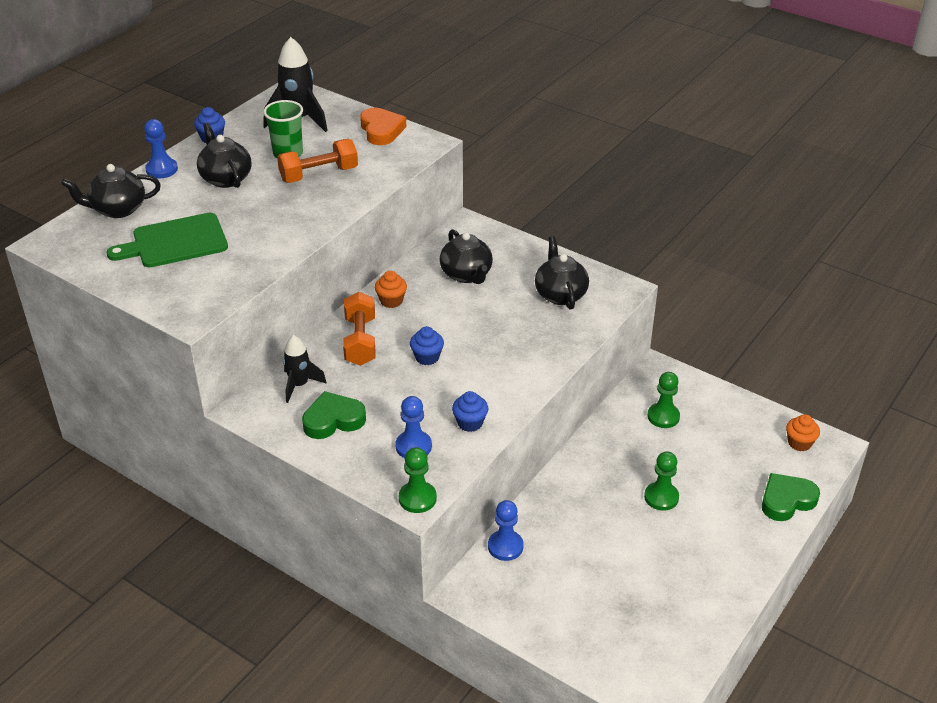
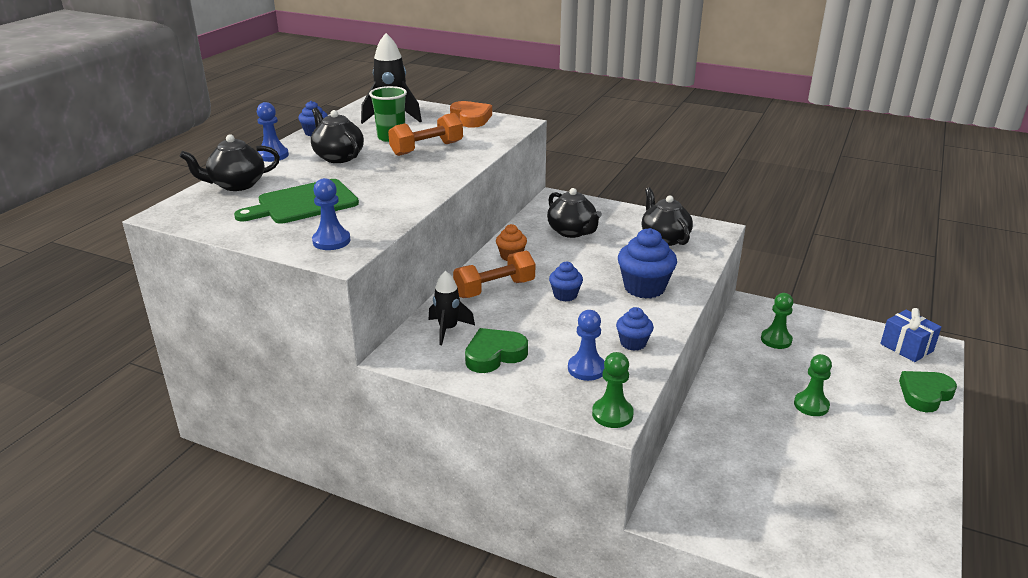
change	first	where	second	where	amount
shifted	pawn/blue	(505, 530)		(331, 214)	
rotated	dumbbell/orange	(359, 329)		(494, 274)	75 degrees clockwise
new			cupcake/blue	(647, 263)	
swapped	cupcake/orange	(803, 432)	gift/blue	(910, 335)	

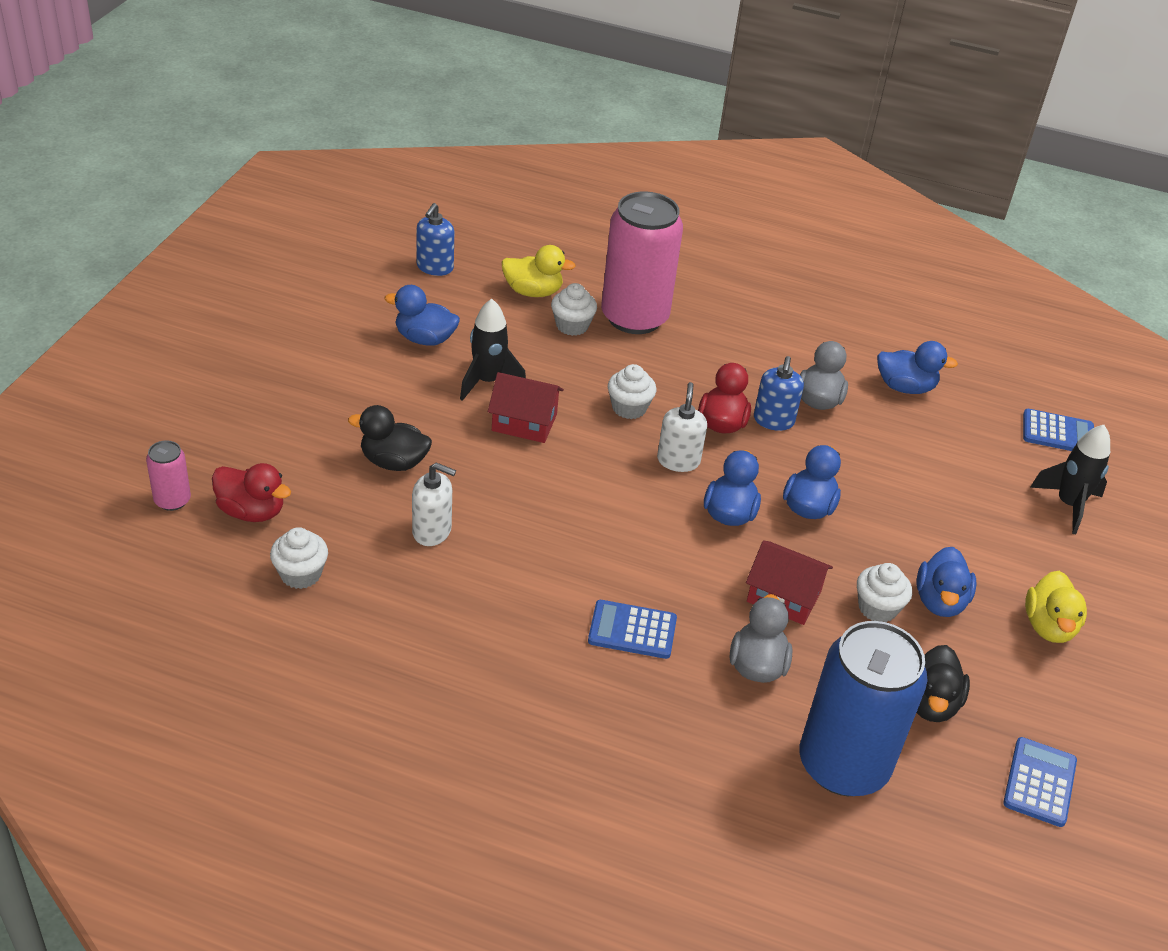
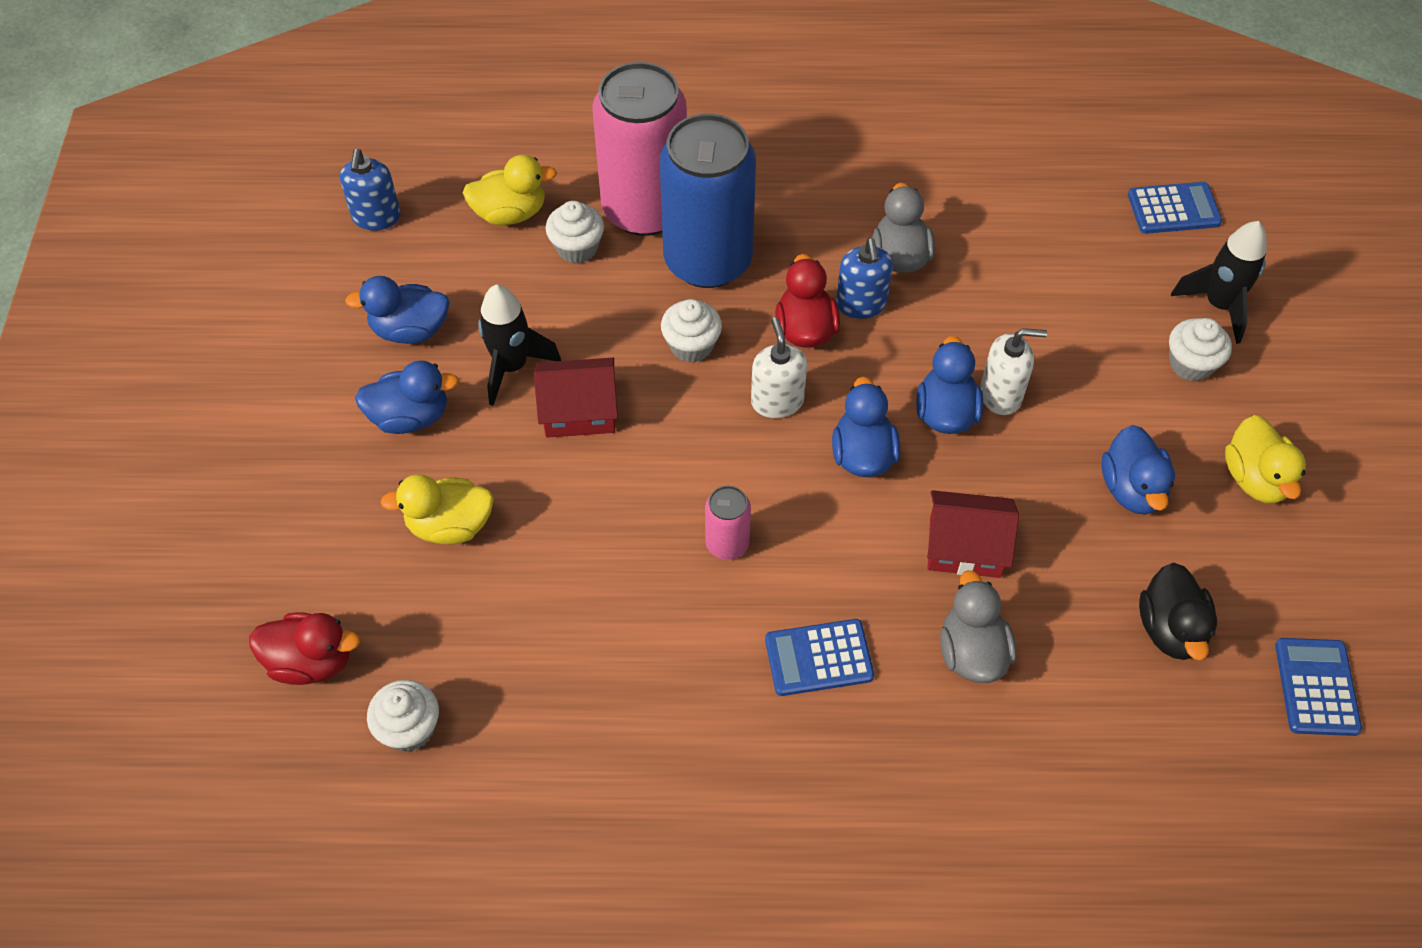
change	first	where	second	where	amount
shifted	duck/blue	(917, 367)		(407, 397)	
repainted	duck/black	(390, 438)	duck/yellow	(437, 509)	
shifted	can/blue	(864, 708)		(708, 201)	
shifted	can/pink	(168, 475)		(728, 523)	
shifted	soap dispenser/white	(434, 504)		(1013, 371)	
shifted	cupcake/white	(884, 592)		(1200, 350)	

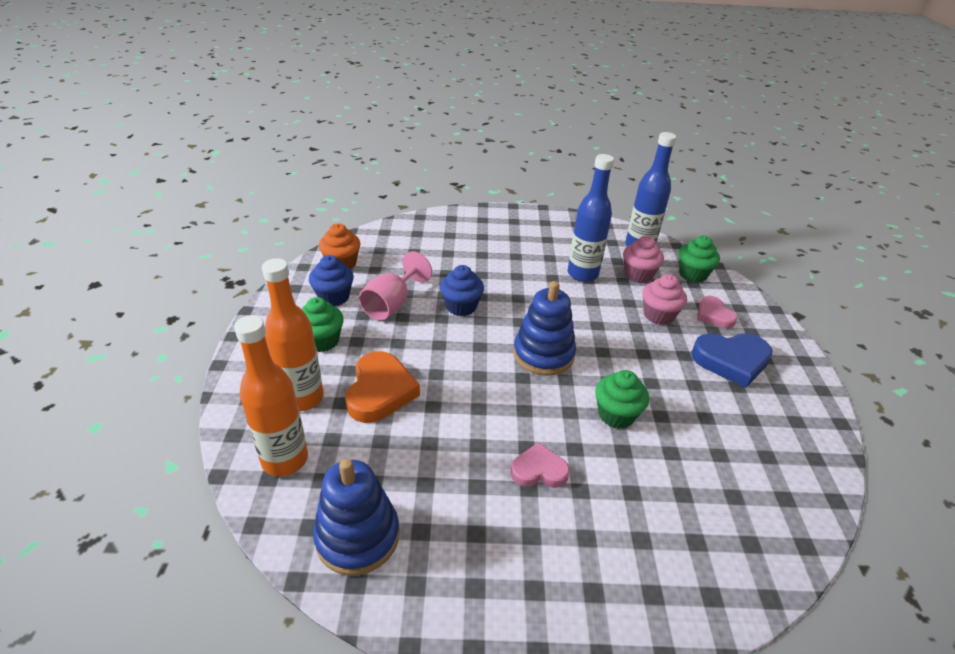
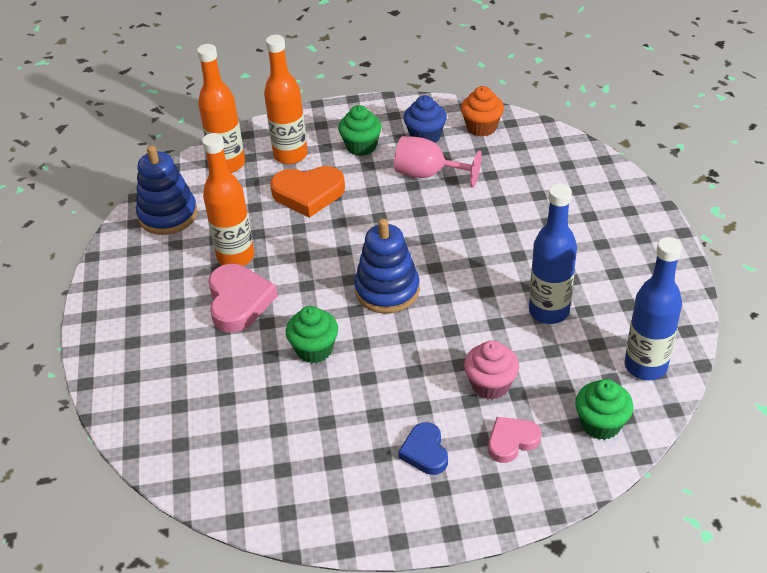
change	first	where	second	where	amount
new			bottle/orange	(228, 199)	
scaled	heart/pink	(540, 465)		(243, 298)	x1.63
scaled	heart/blue	(732, 360)		(423, 448)	x0.61
gone	cupcake/blue	(462, 290)			
gone	cupcake/pink	(643, 259)			

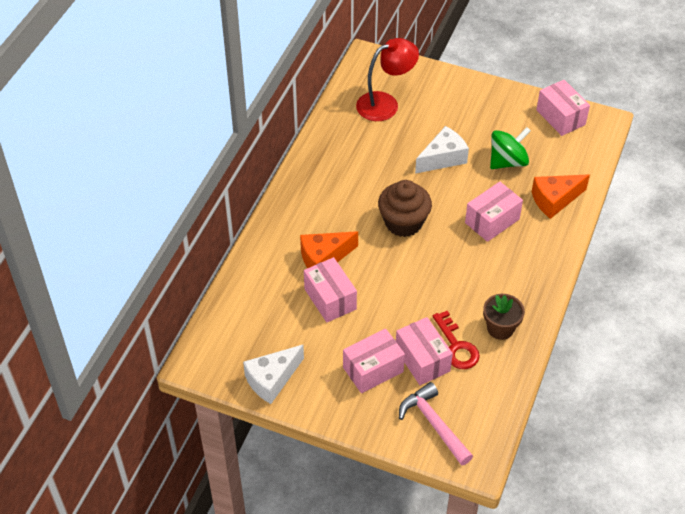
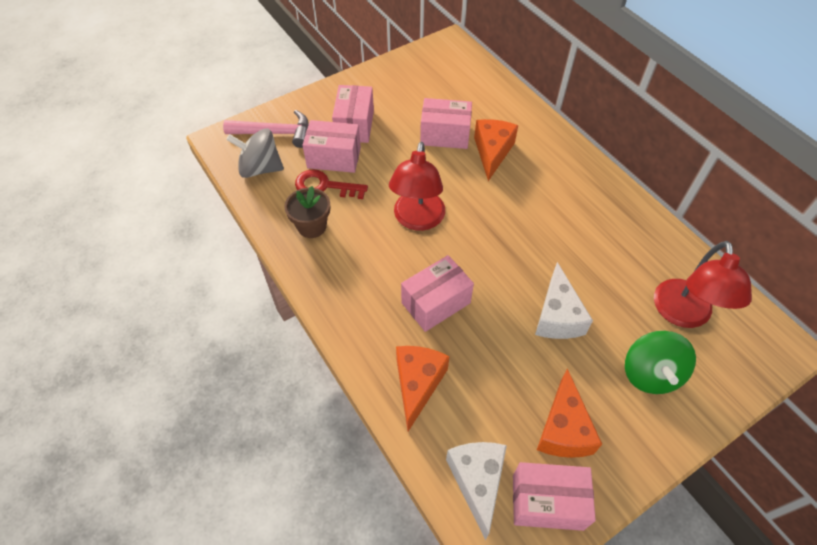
change	first	where	second	where	amount
new			spinning top/grey	(255, 153)	
new			lamp/red	(417, 186)	
rotated	box/pink	(494, 212)		(437, 293)	60 degrees clockwise
shifted	cheese/white	(273, 374)		(476, 491)	
new			cheese/orange	(569, 413)	
shifted	spinning top/green	(510, 148)		(660, 362)	
gone	cupcake/brown	(405, 208)			

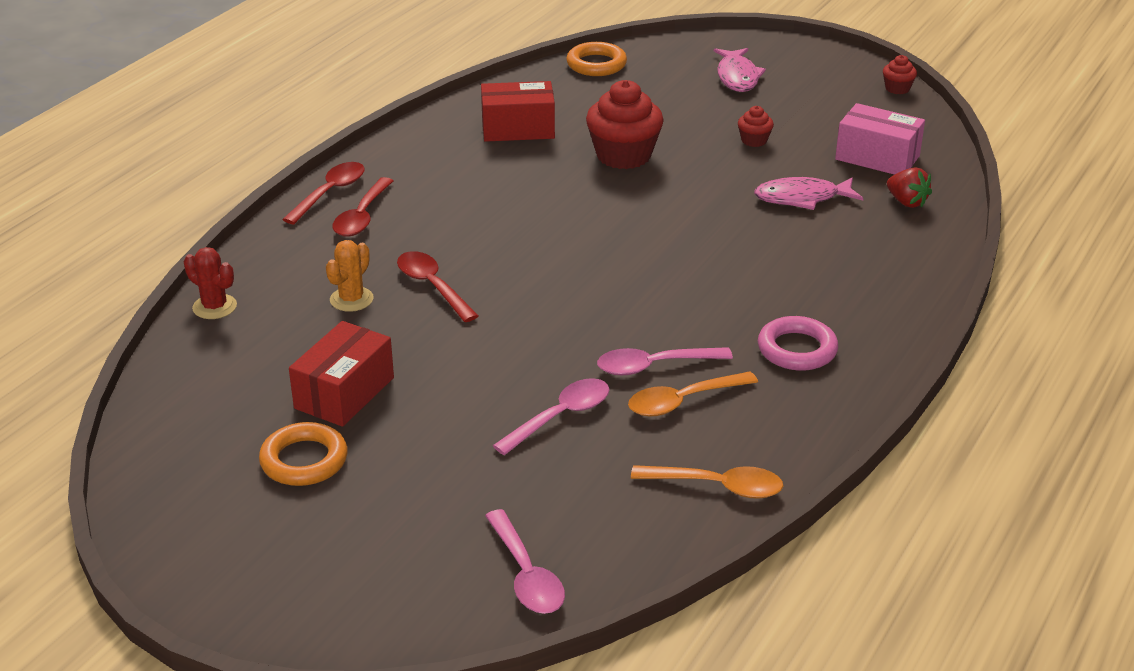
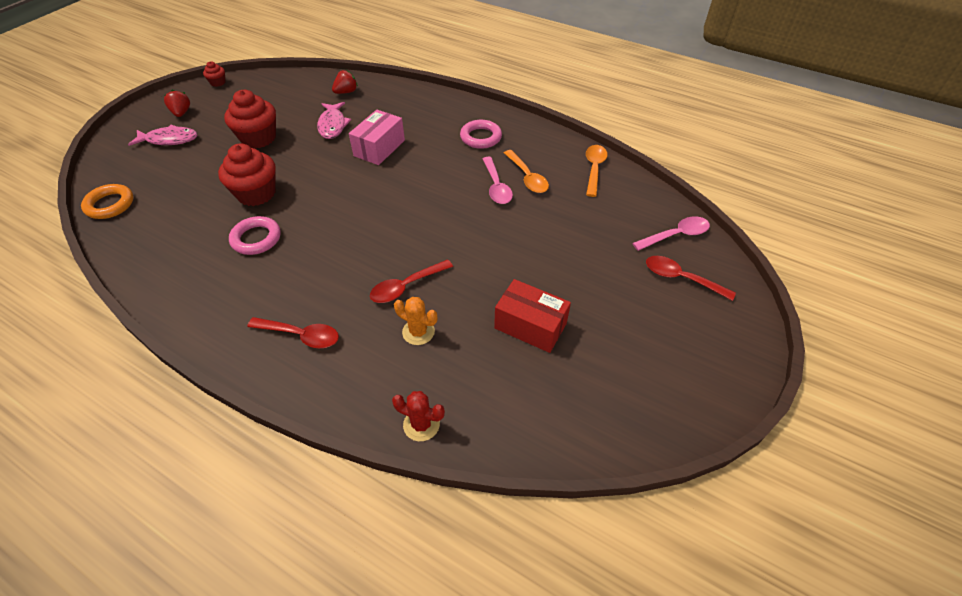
change	first	where	second	where	amount
new			strawberry/red	(177, 103)	
scaled	cupcake/red	(756, 126)		(250, 119)	x2.11
new			ring/pink	(255, 235)	
shifted	box/pink	(880, 139)		(377, 137)	
rotated	cactus/red	(210, 283)		(418, 416)	75 degrees clockwise
shifted	spoon/red	(323, 193)		(691, 278)	
gone	ring/orange	(303, 454)			
gone	box/red	(518, 111)			
gone	spoon/pink	(551, 416)			

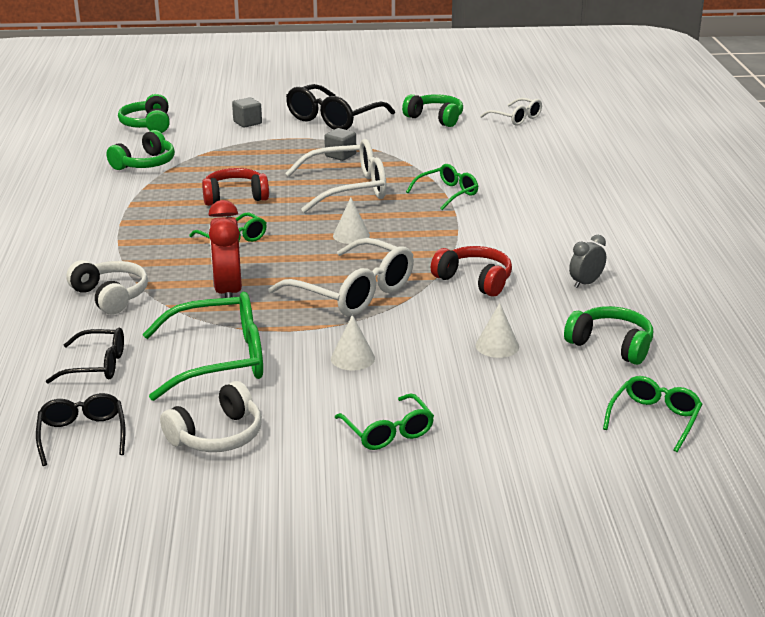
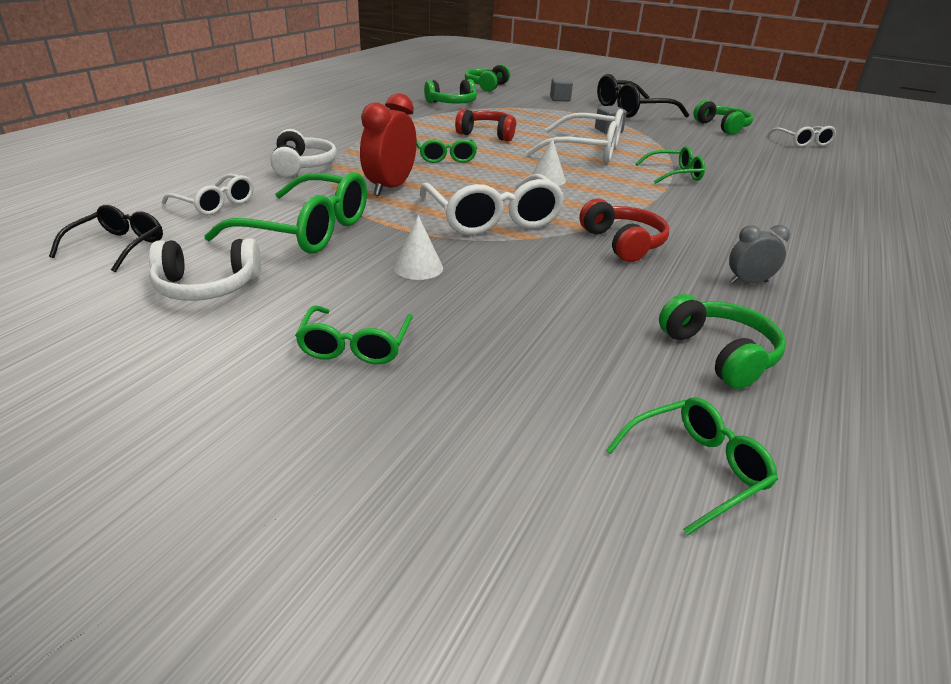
change	first	where	second	where	amount
repainted	glasses/black	(85, 356)	glasses/white	(208, 194)	
gone	cone/white	(497, 330)			

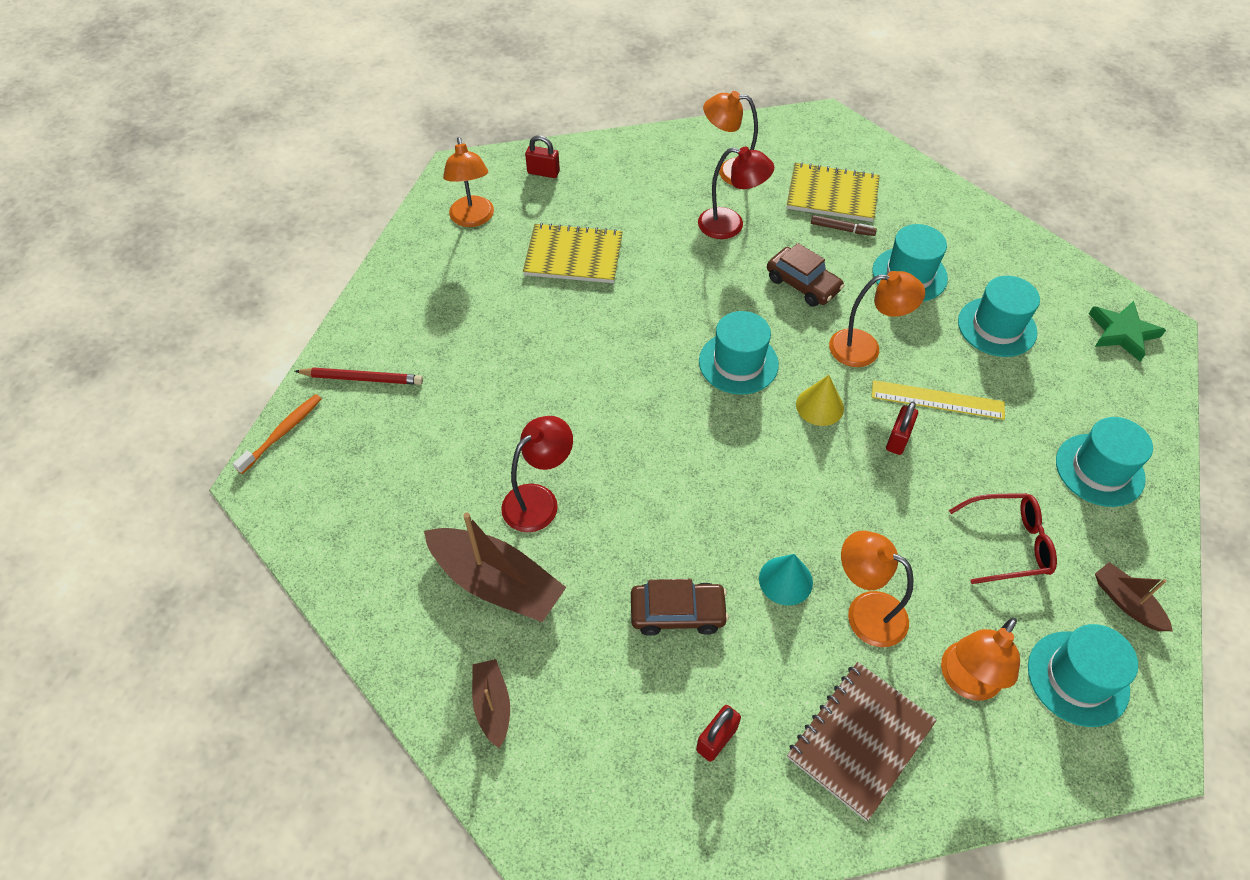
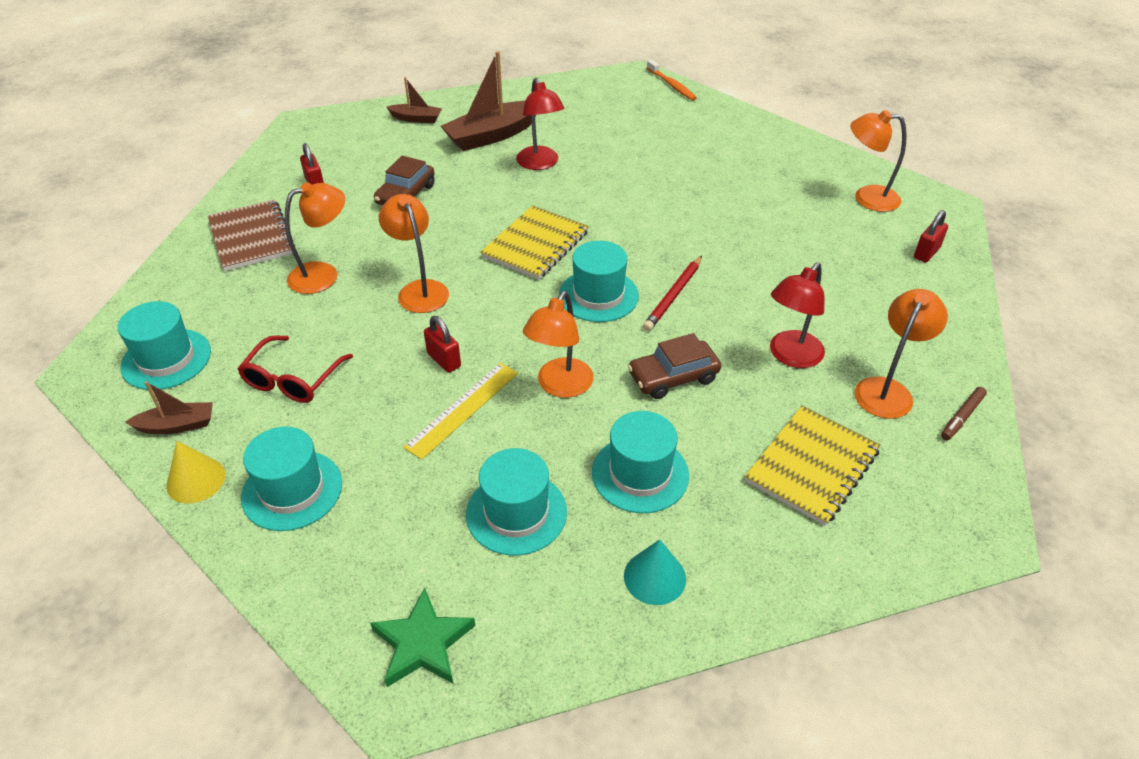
change	first	where	second	where	amount
shifted	cone/yellow	(820, 400)		(196, 472)	
shifted	lamp/orange	(980, 659)		(414, 253)	
shifted	notebook/yellow	(573, 253)		(534, 242)	
shifted	cone/turquoise	(786, 580)		(655, 572)	
shifted	pencil/red	(359, 376)		(672, 293)	
shifted	marker/brown	(844, 225)		(964, 413)	

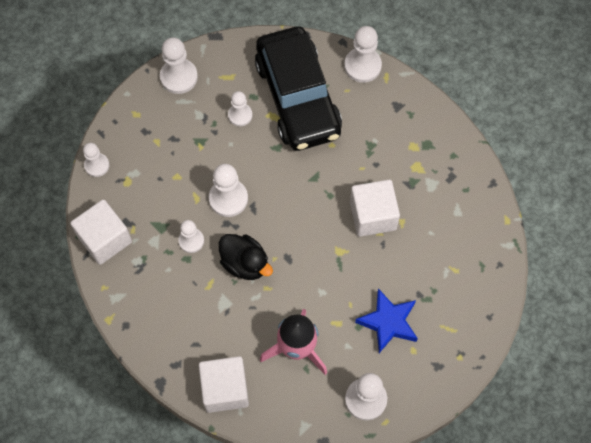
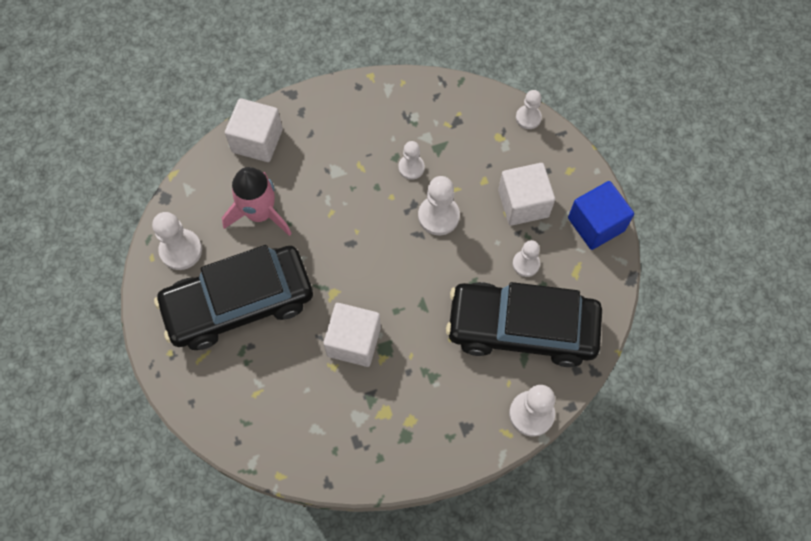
change	first	where	second	where	amount
swapped	star/blue	(386, 320)	car/black	(233, 297)	
shifted	cube/white	(101, 232)		(526, 194)	
swapped	pawn/white	(179, 65)	cube/blue	(601, 215)	
gone	duck/black	(246, 257)			

